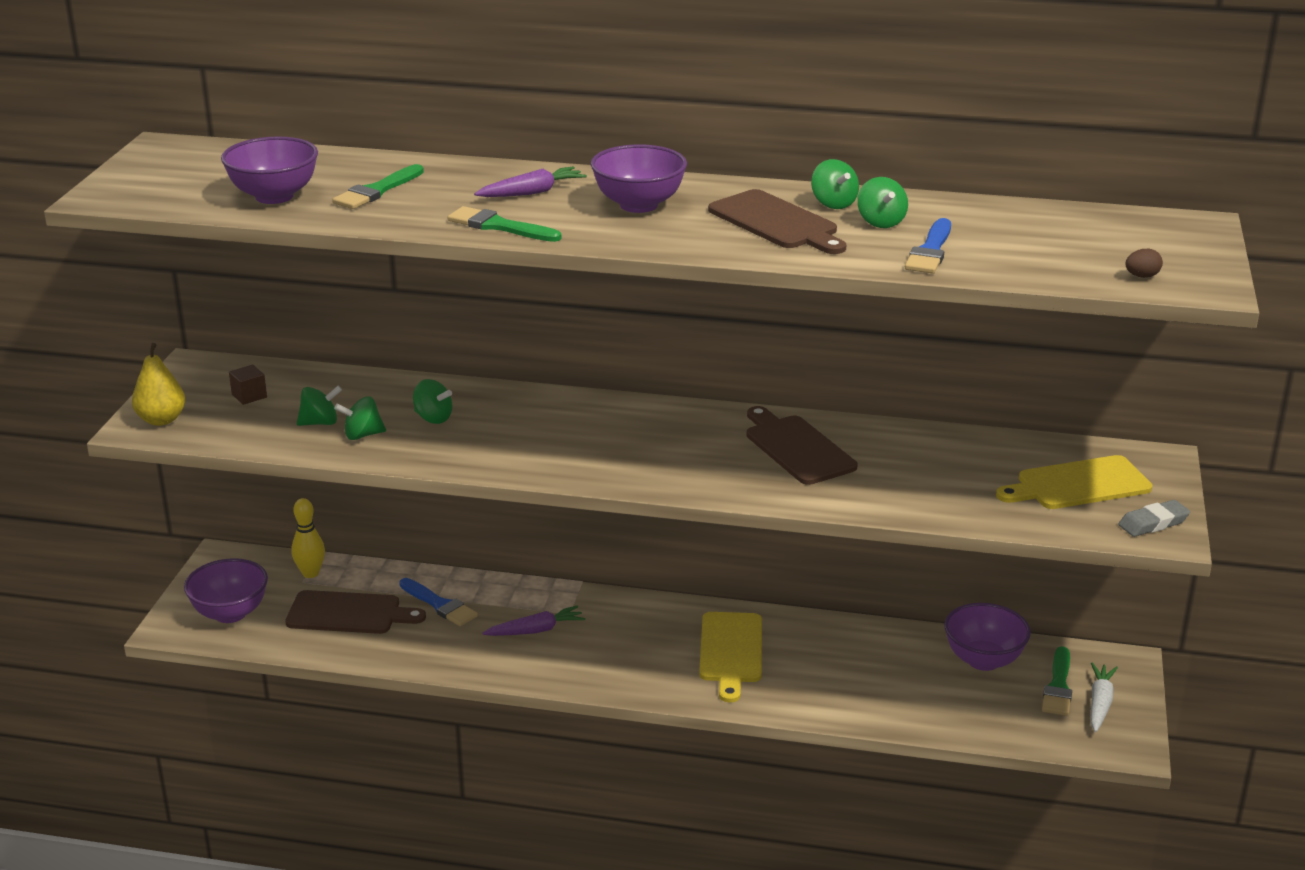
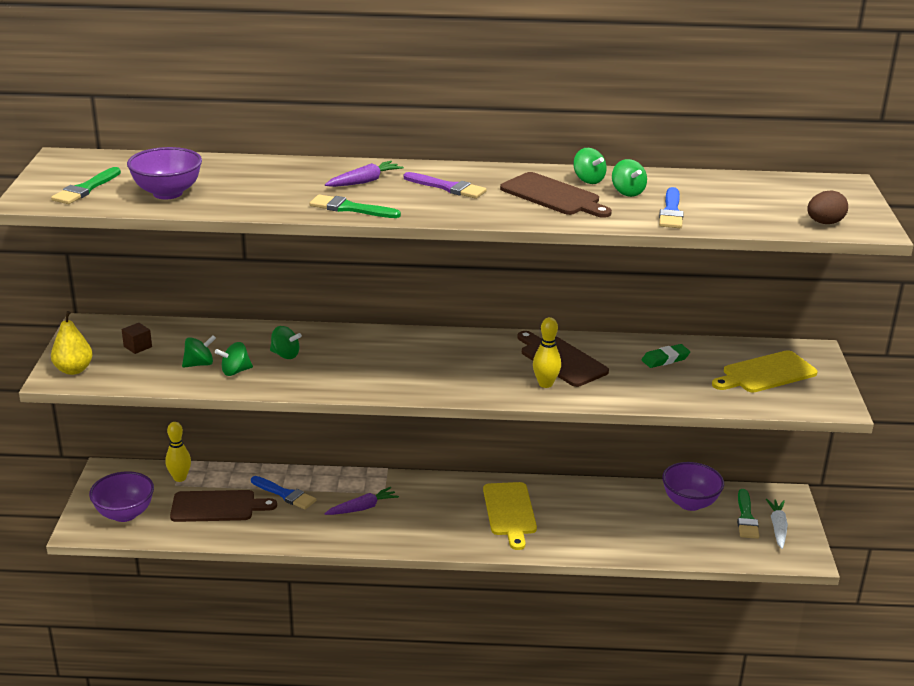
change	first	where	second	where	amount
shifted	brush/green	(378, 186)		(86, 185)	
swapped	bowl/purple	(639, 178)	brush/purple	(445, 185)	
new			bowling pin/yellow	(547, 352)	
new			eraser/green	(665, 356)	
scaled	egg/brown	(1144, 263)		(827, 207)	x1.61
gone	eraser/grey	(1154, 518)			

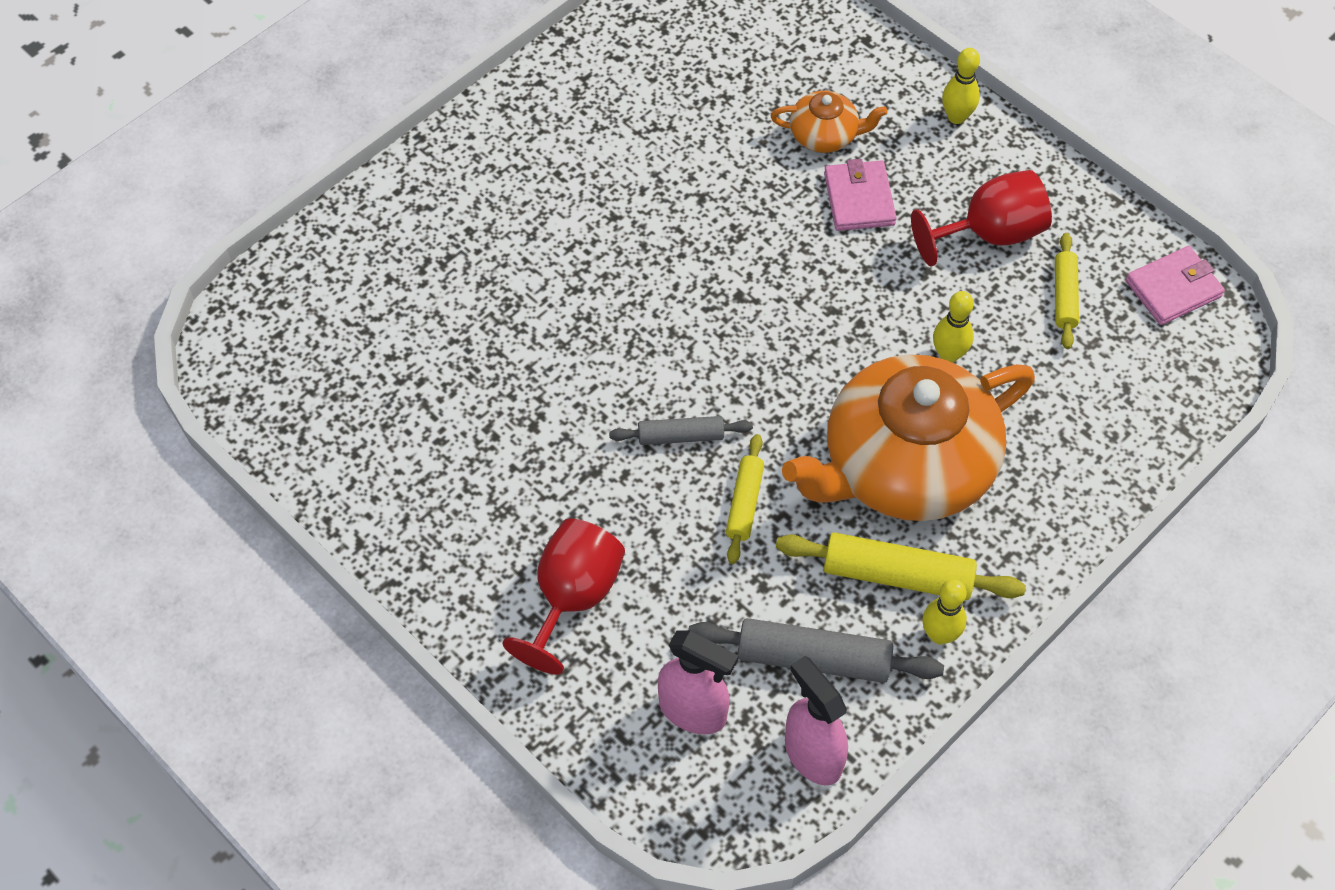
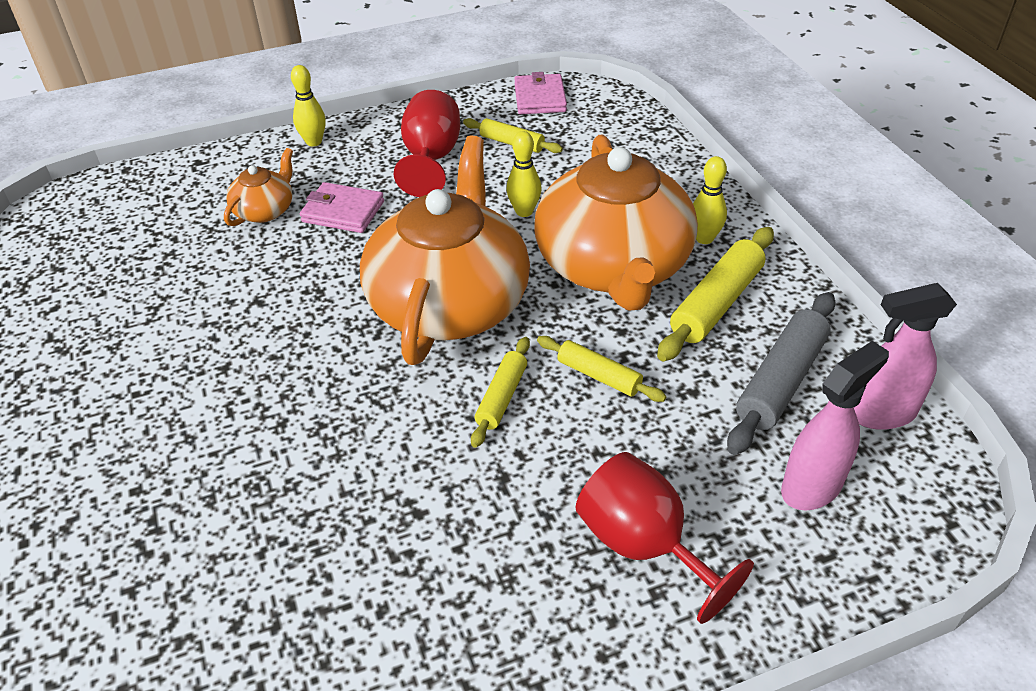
change	first	where	second	where	amount
new			teapot/orange	(445, 250)	
repainted	rolling pin/grey	(681, 430)	rolling pin/yellow	(500, 392)	
shifted	bowling pin/yellow	(944, 612)		(710, 200)	

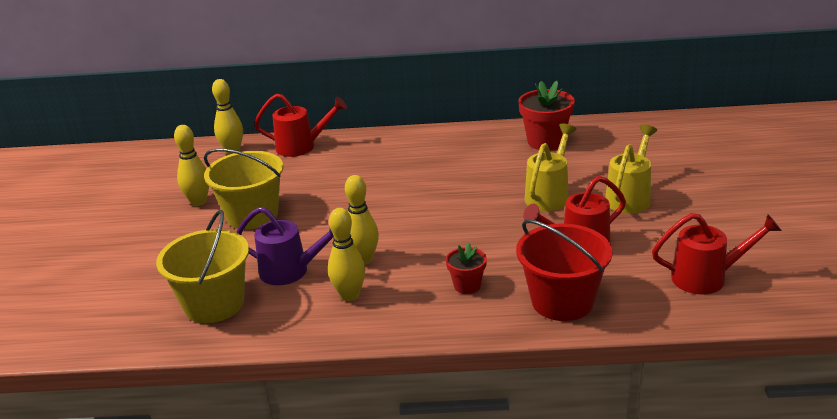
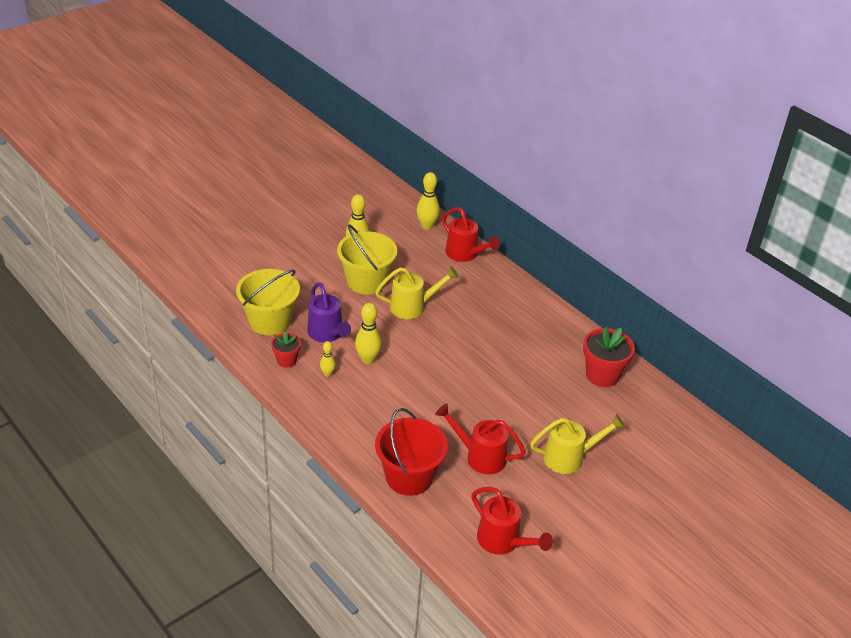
change	first	where	second	where	amount
shifted	flower pot/red	(466, 268)		(286, 350)	
scaled	bowling pin/yellow	(346, 254)		(328, 359)	x0.58
shifted	watering can/yellow	(550, 167)		(417, 292)	

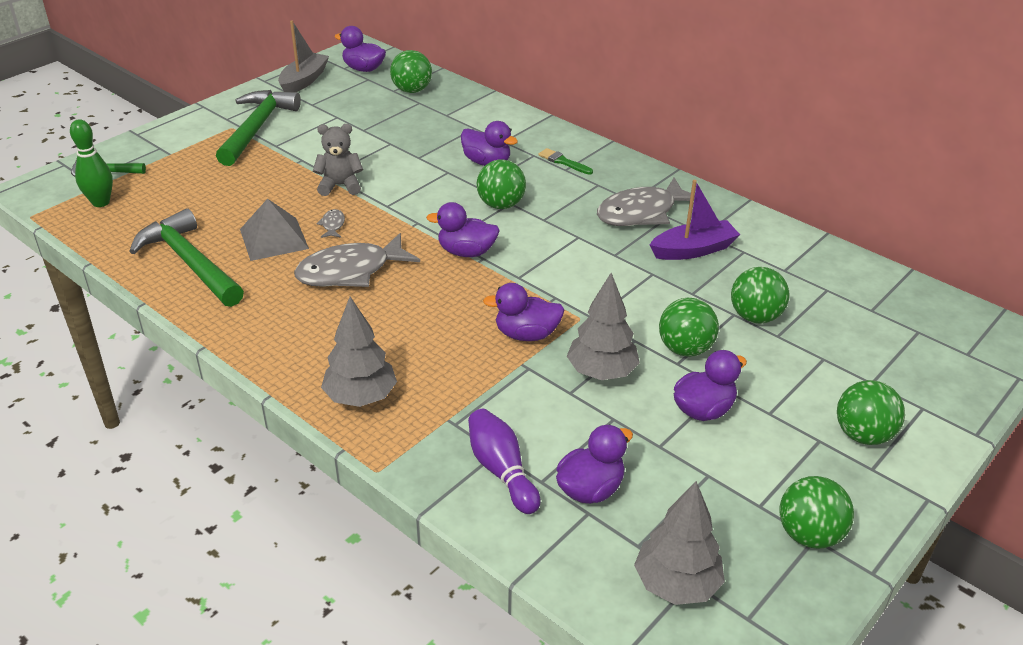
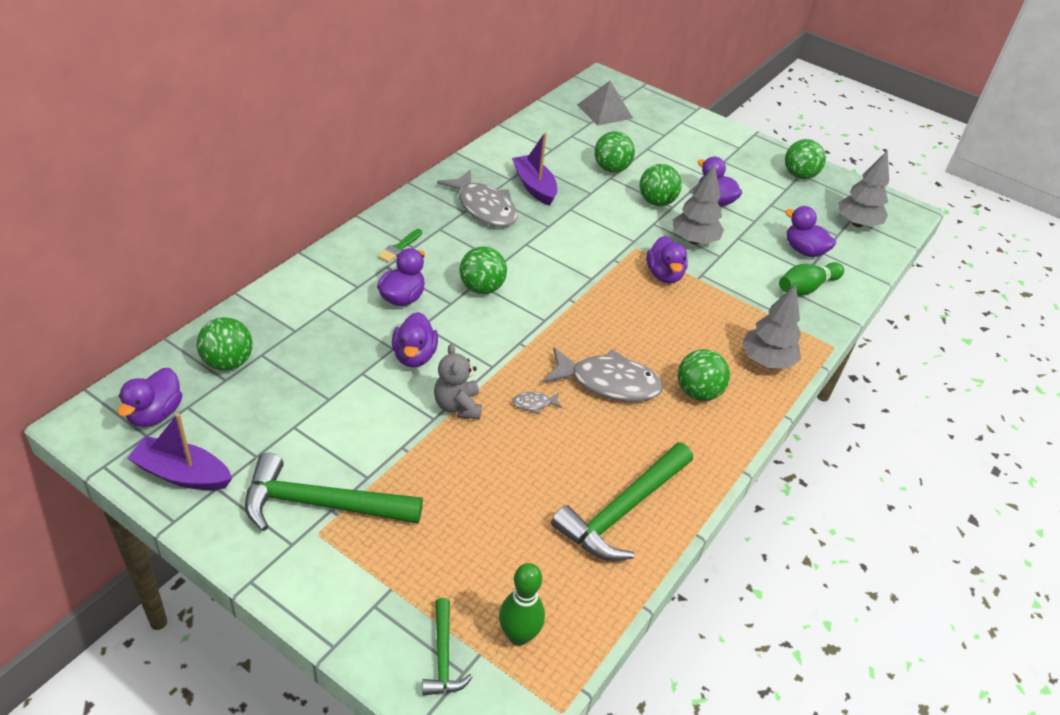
change	first	where	second	where	amount
repainted	boat/grey	(303, 56)	boat/purple	(179, 451)	
shifted	duck/purple	(463, 229)		(415, 339)	
rotated	fish/grey	(357, 260)		(603, 374)	45 degrees counterclockwise
shifted	pyramid/grey	(274, 229)		(605, 103)	
shifted	ball/green	(871, 412)		(704, 375)	
repainted	bowling pin/purple	(504, 461)	bowling pin/green	(811, 278)	

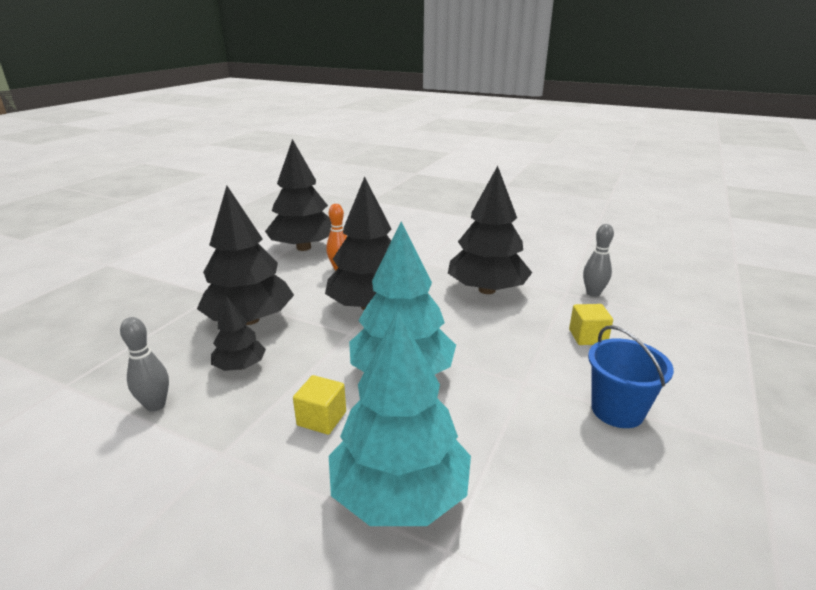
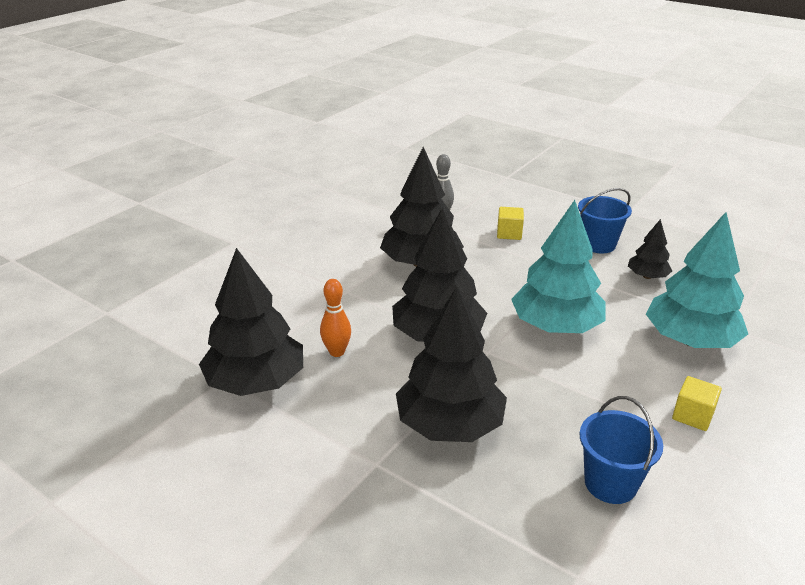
change	first	where	second	where	amount
swapped	bowling pin/grey	(144, 364)	bucket/blue	(621, 450)	
shifted	tree/black	(238, 334)		(650, 249)	
shifted	cube/yellow	(319, 405)		(697, 403)	

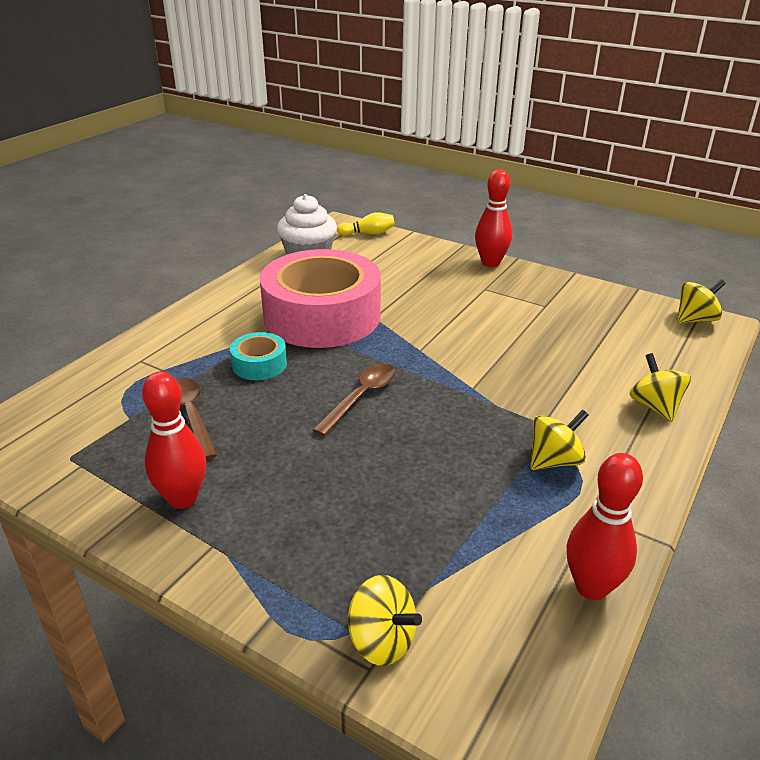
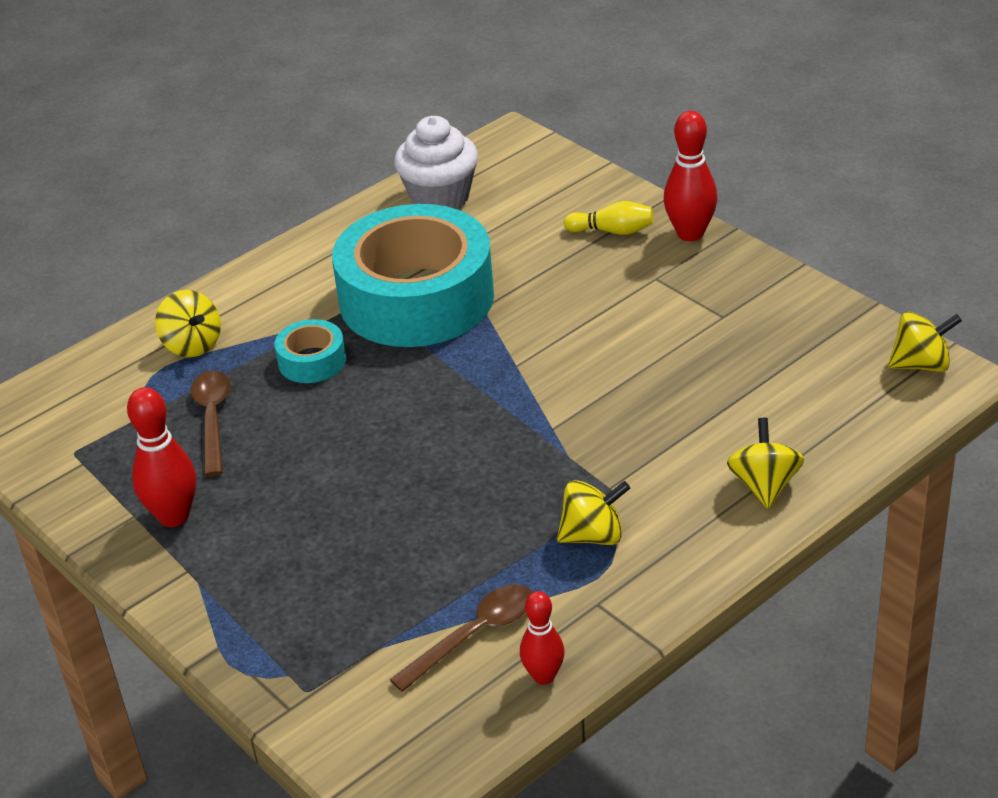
change	first	where	second	where	amount
shifted	spinning top/yellow	(385, 620)		(188, 323)	
repainted	tape/pink	(320, 298)	tape/turquoise	(413, 275)	
shifted	spoon/brown	(354, 400)		(461, 638)	
scaled	bowling pin/red	(605, 526)		(542, 638)	x0.64
shifted	bowling pin/yellow	(366, 224)		(609, 218)	

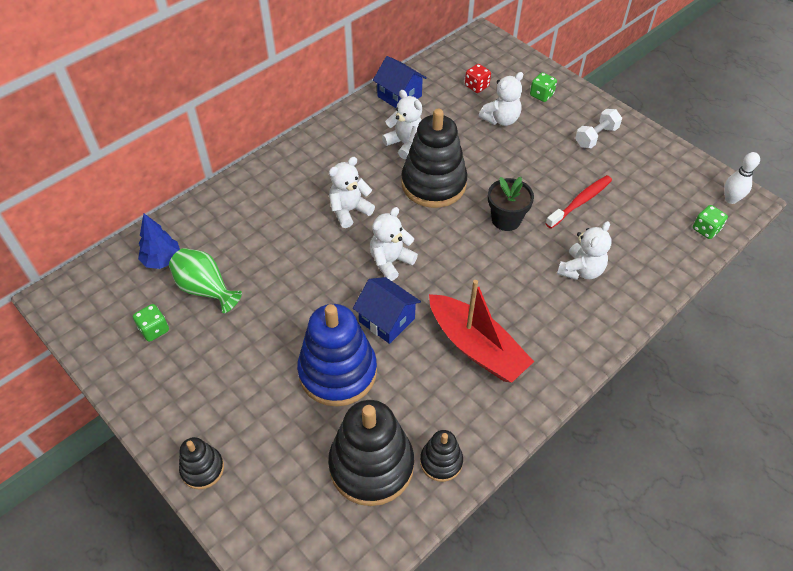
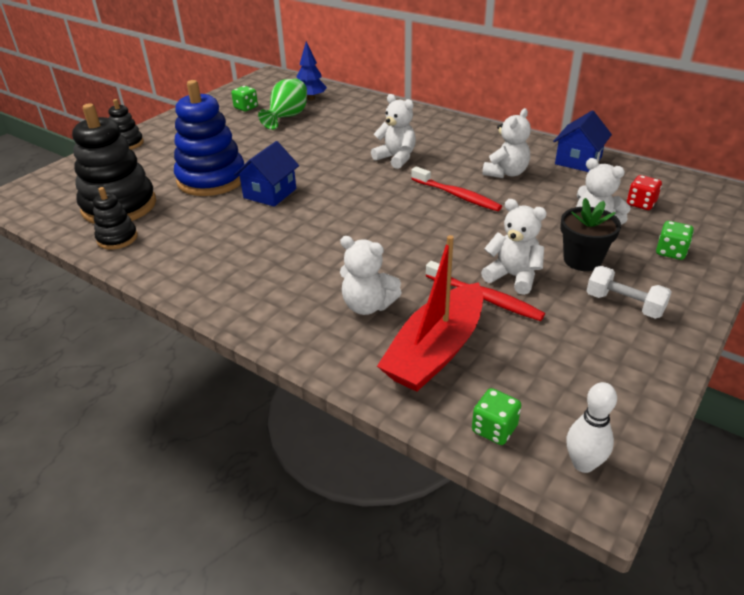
change	first	where	second	where	amount
shifted	boat/red	(481, 331)		(430, 313)	
swapped	stacking toy/black	(434, 158)	toothbrush/red	(456, 188)	
shifted	teddy bear/white	(394, 244)		(514, 247)	
shifted	flower pot/black	(511, 204)		(590, 234)	

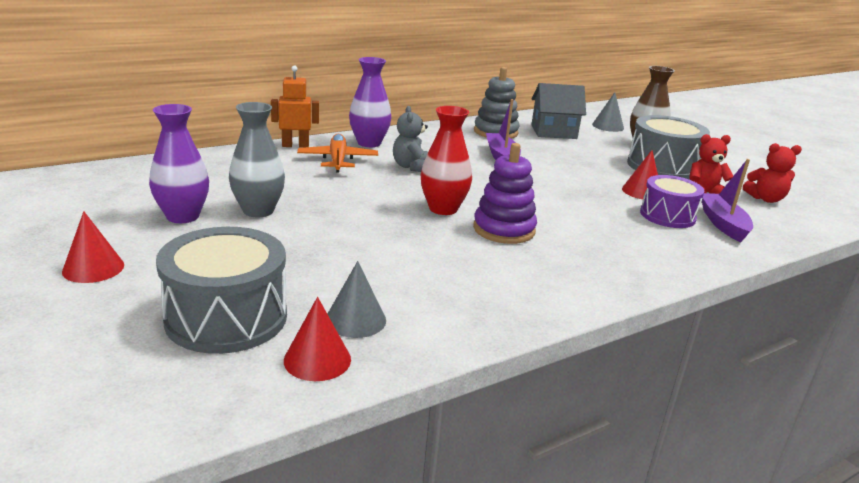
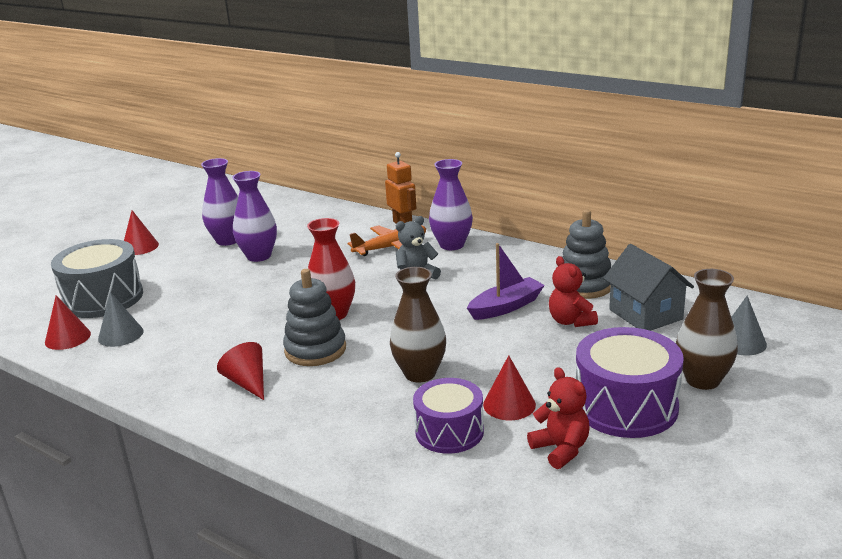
change	first	where	second	where	amount
new			cone/red	(240, 371)	
repainted	vase/grey	(257, 159)	vase/purple	(254, 216)	
repainted	stacking toy/purple	(505, 193)	stacking toy/grey	(314, 317)	
new			vase/brown	(418, 324)	
shifted	teddy bear/red	(772, 173)		(573, 291)	
repainted	drum/grey	(668, 147)	drum/purple	(630, 382)	
gone	boat/purple	(727, 200)			

